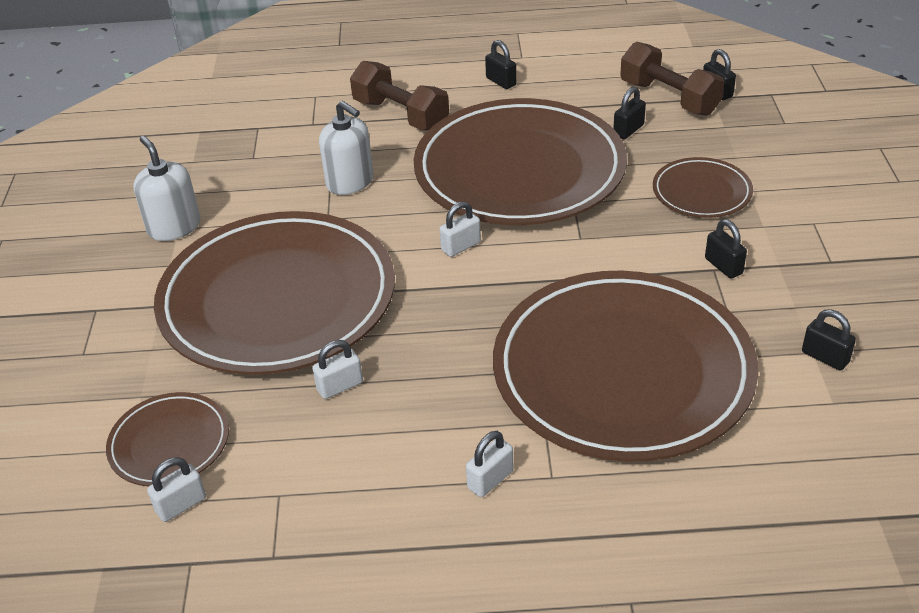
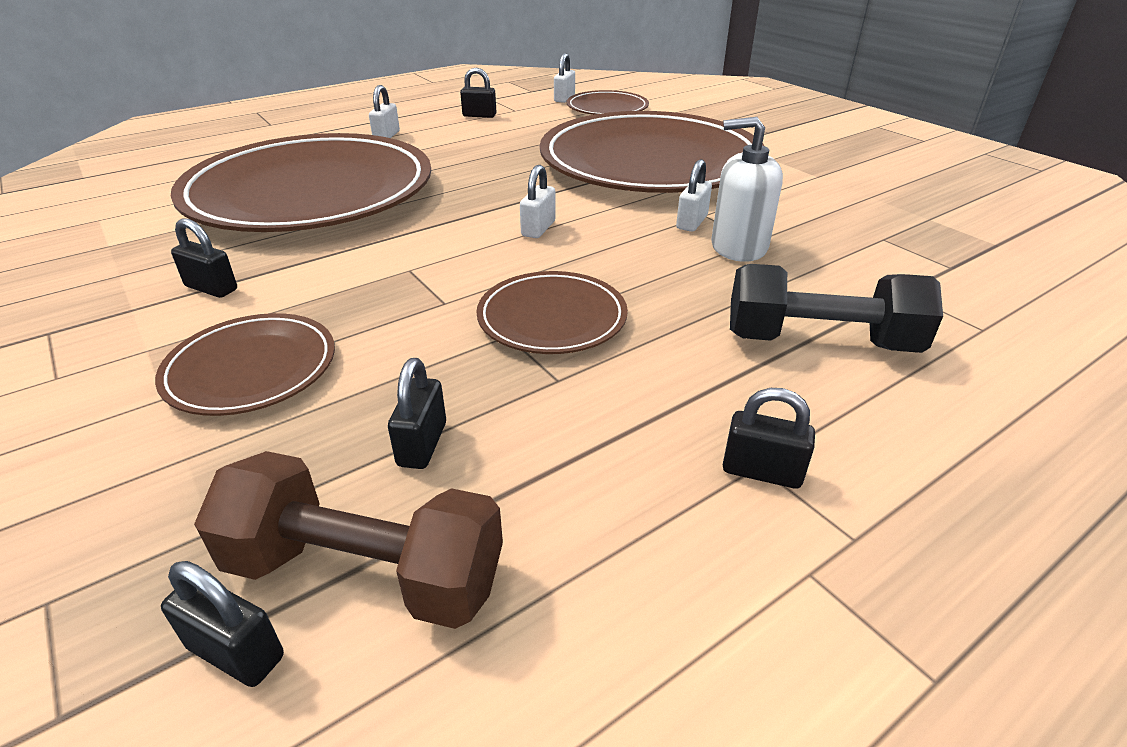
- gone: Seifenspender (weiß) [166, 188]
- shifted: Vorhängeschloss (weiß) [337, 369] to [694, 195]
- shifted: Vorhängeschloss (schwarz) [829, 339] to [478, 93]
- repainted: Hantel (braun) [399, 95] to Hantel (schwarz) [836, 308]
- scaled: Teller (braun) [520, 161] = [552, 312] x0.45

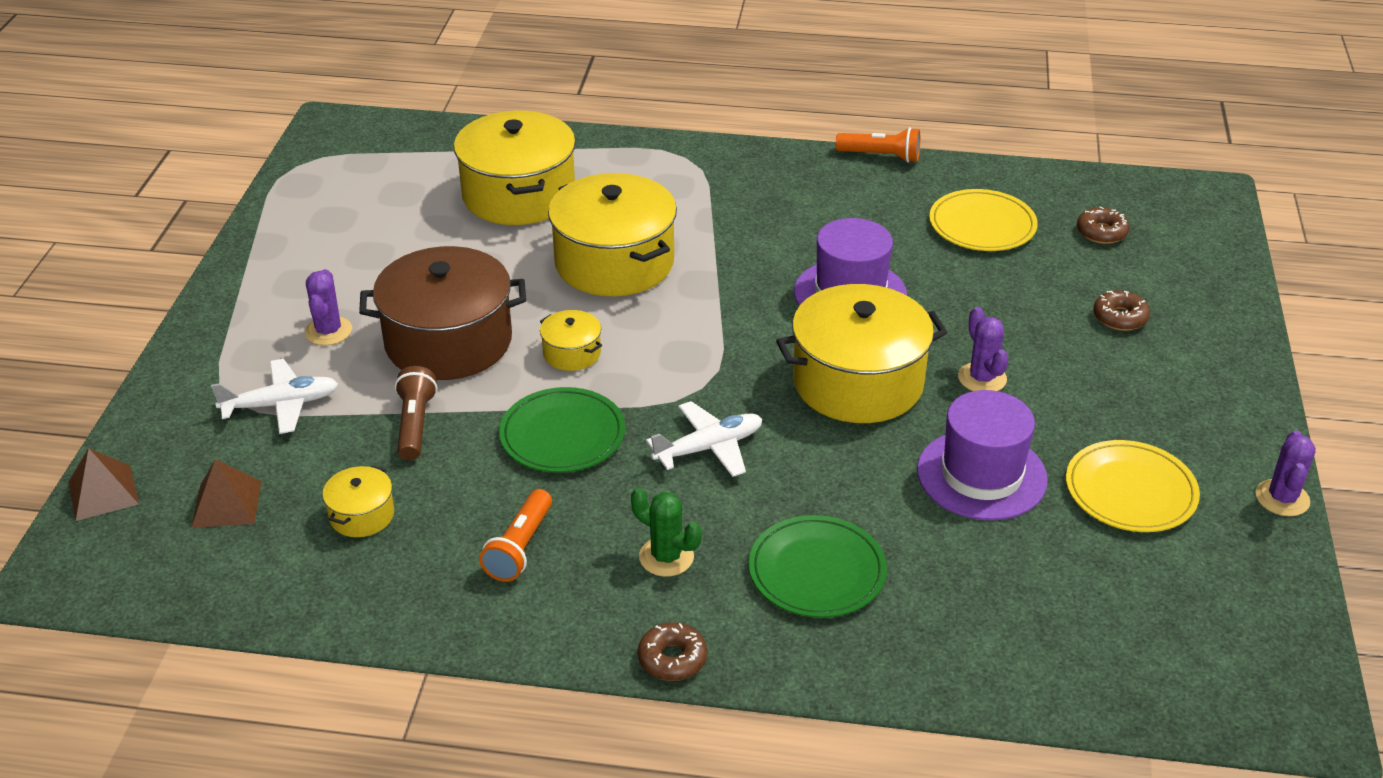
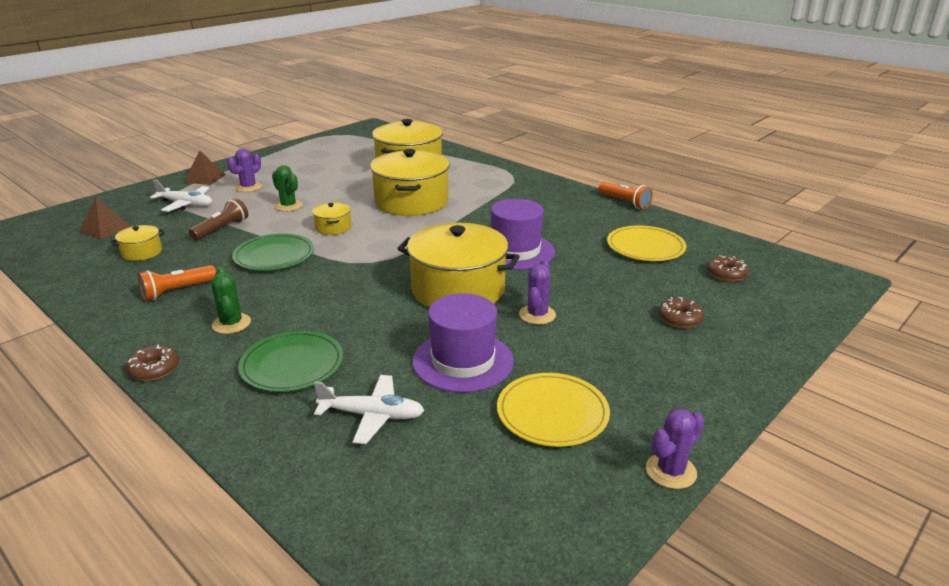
- shifted: Pyramide (braun) [104, 484] to [205, 167]
- shifted: Flugzeug (weiß) [704, 439] to [369, 409]
- swapped: Kochtopf (braun) [442, 313] to Kaktus (grün) [287, 188]

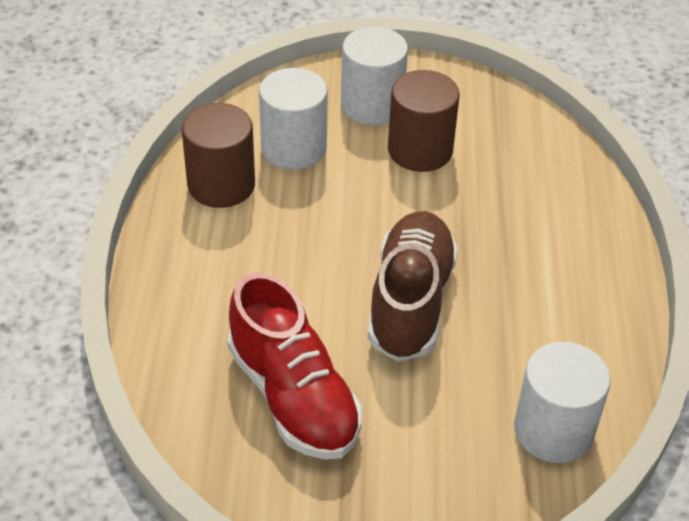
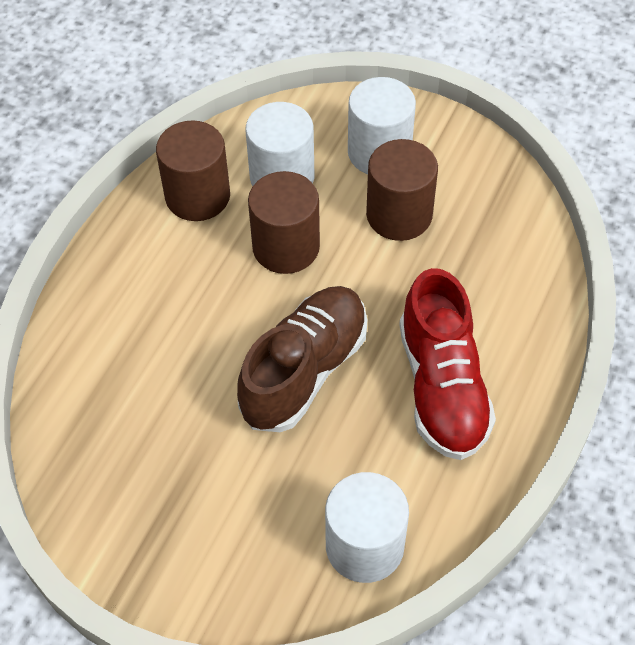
- new: Vollzylinder (braun) [284, 222]
- shifted: Schuh (rot) [294, 366] to [447, 364]

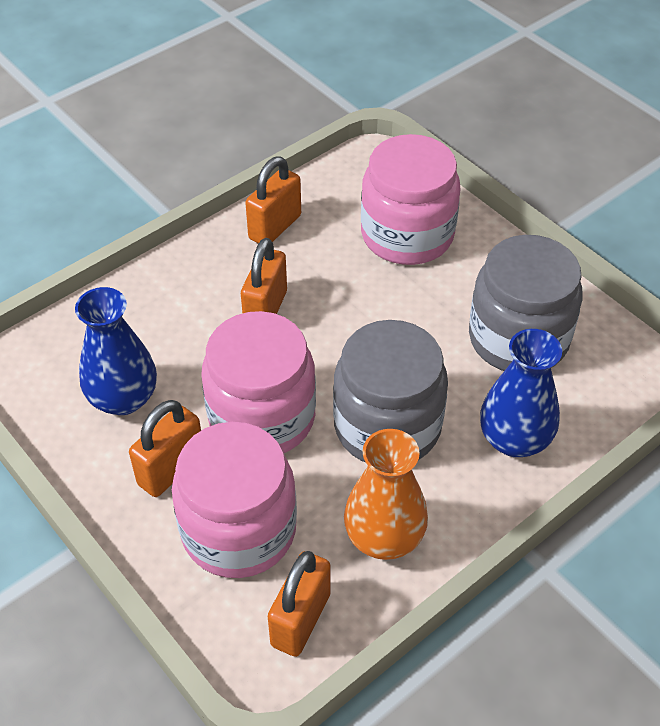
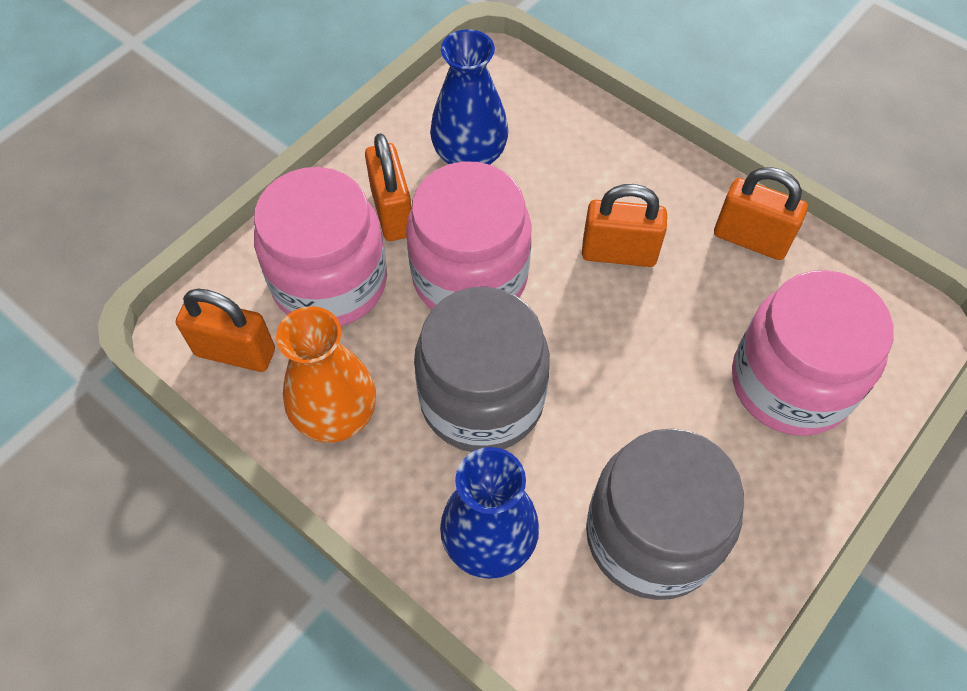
- rotated: Vorhängeschloss (orange) [165, 448] = [388, 187] 45 degrees clockwise

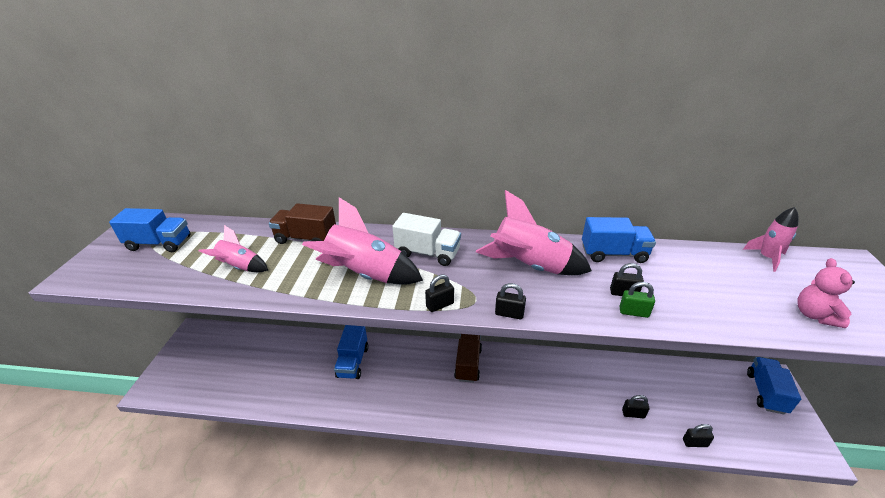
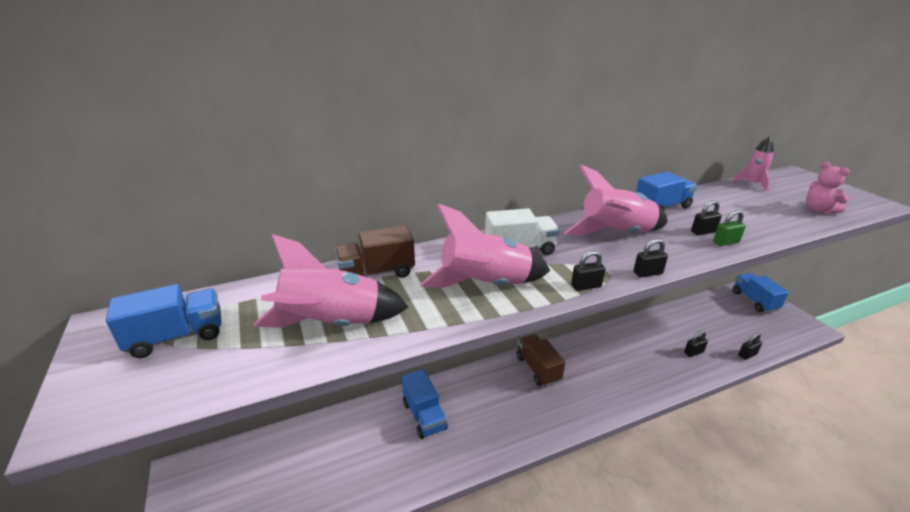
- rotated: Vorhängeschloss (schwarz) [439, 293] = [588, 271] 45 degrees clockwise
- scaled: Rakete (rosa) [233, 248] = [331, 281] x1.78

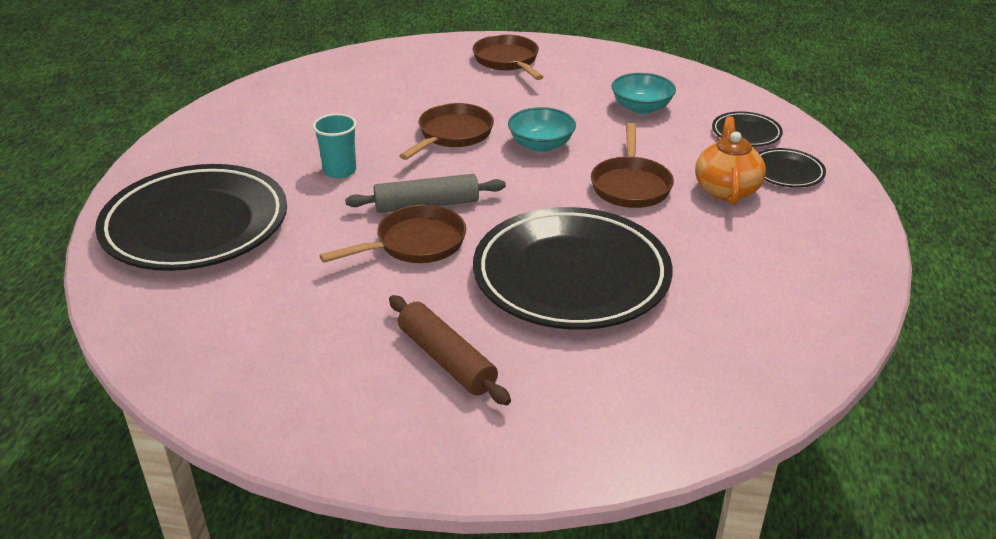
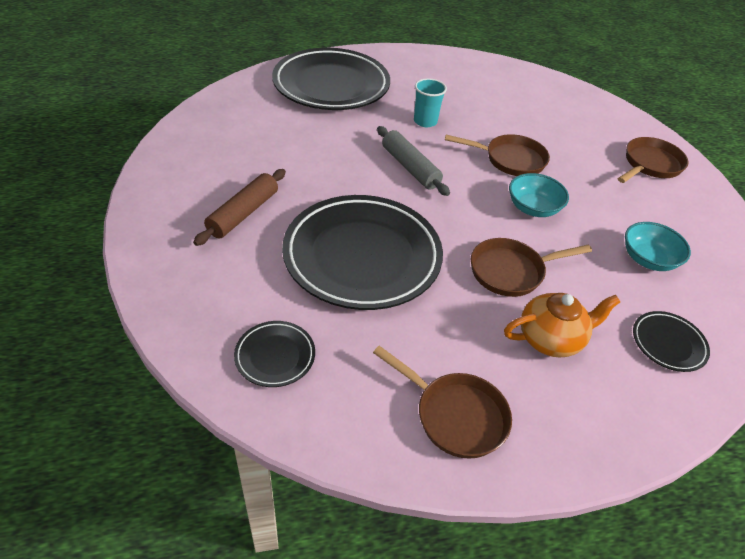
- shifted: Pfanne (braun) [392, 234] to [442, 402]
- shifted: Teller (schwarz) [792, 168] to [274, 354]

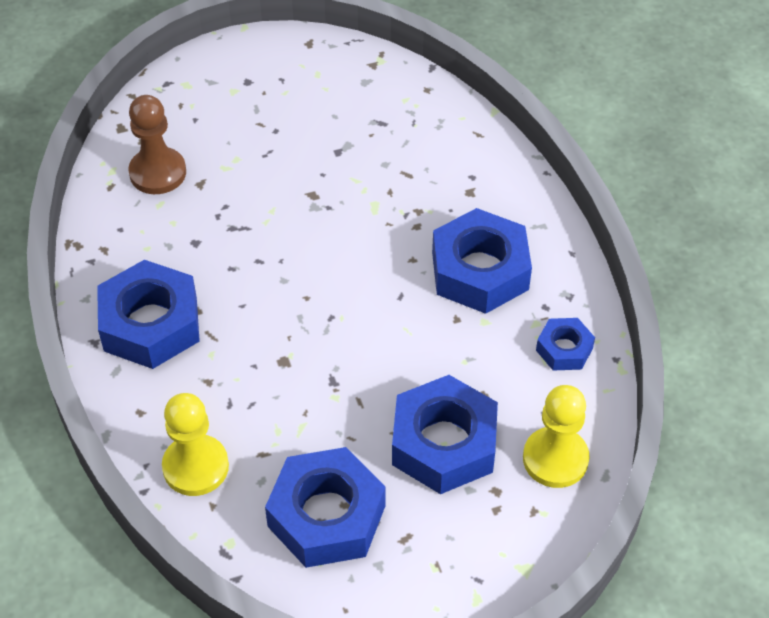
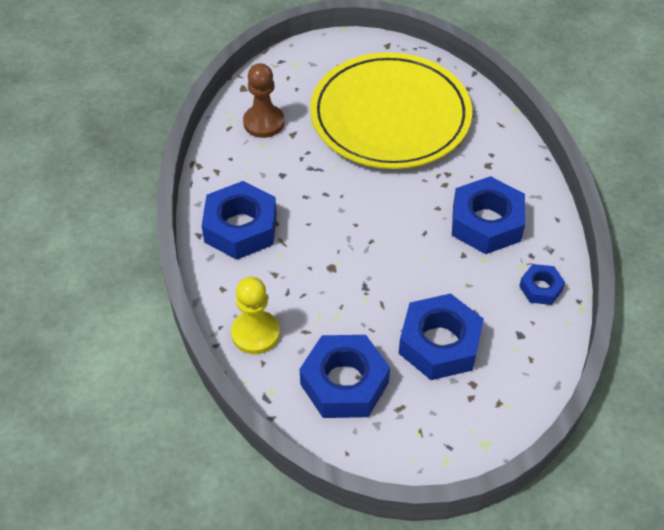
- gone: Bauer (gelb) [556, 436]
- new: Teller (gelb) [391, 110]

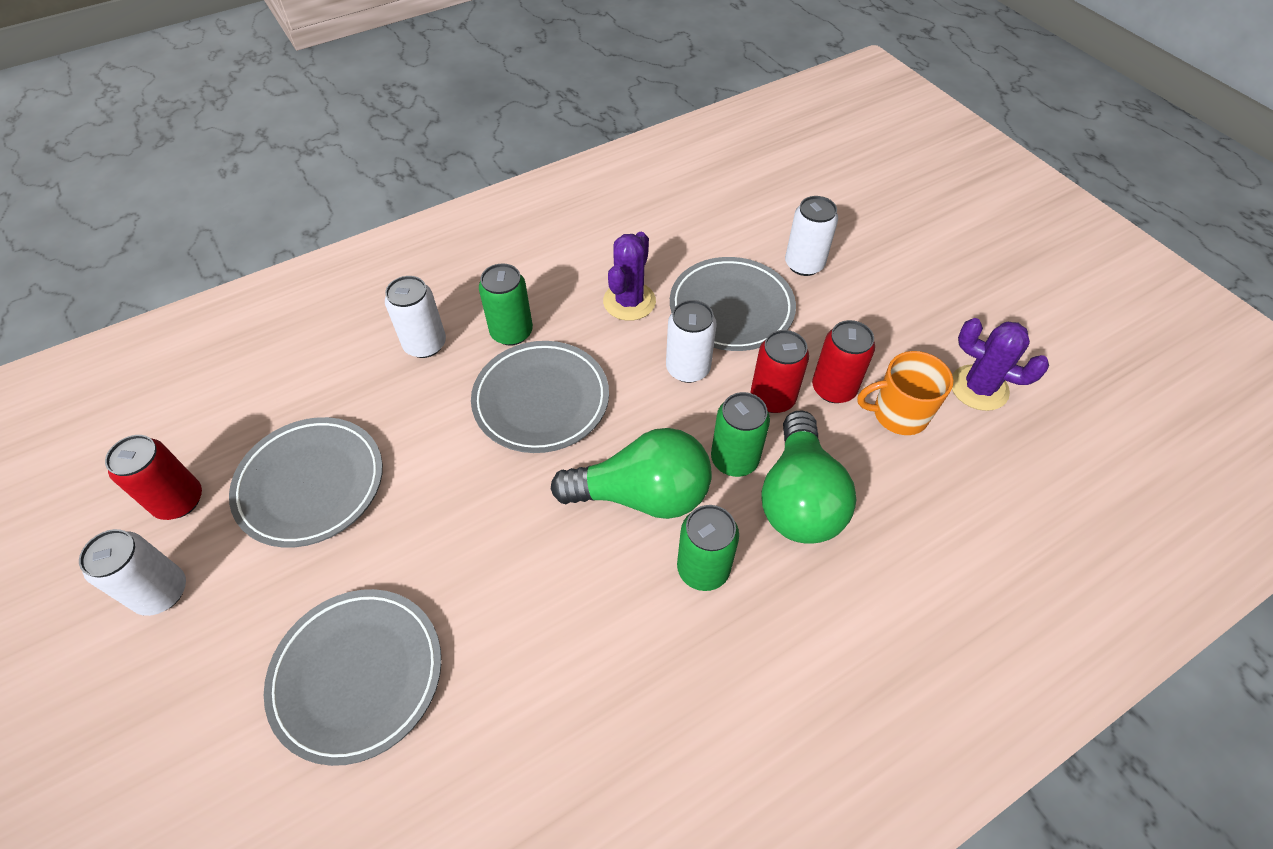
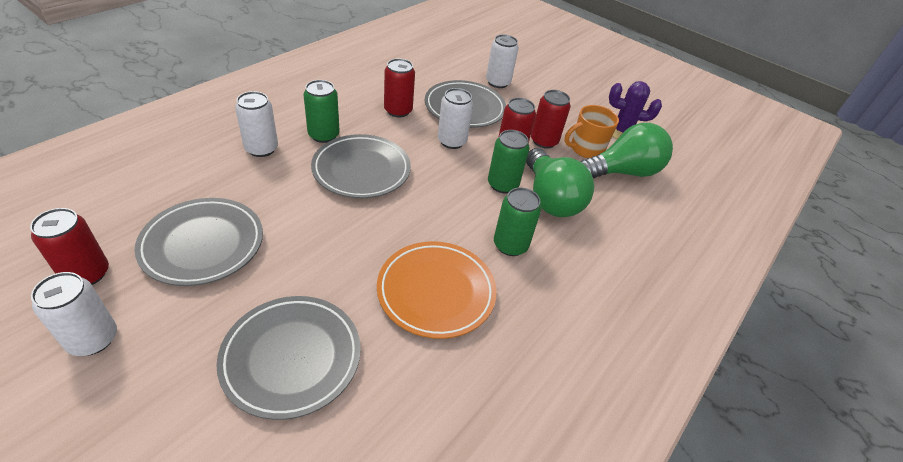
- new: Teller (orange) [437, 290]
- shifted: Glühbirne (grün) [631, 473] to [626, 151]
- swapped: Kaktus (lila) [629, 276] to Dose (rot) [399, 87]

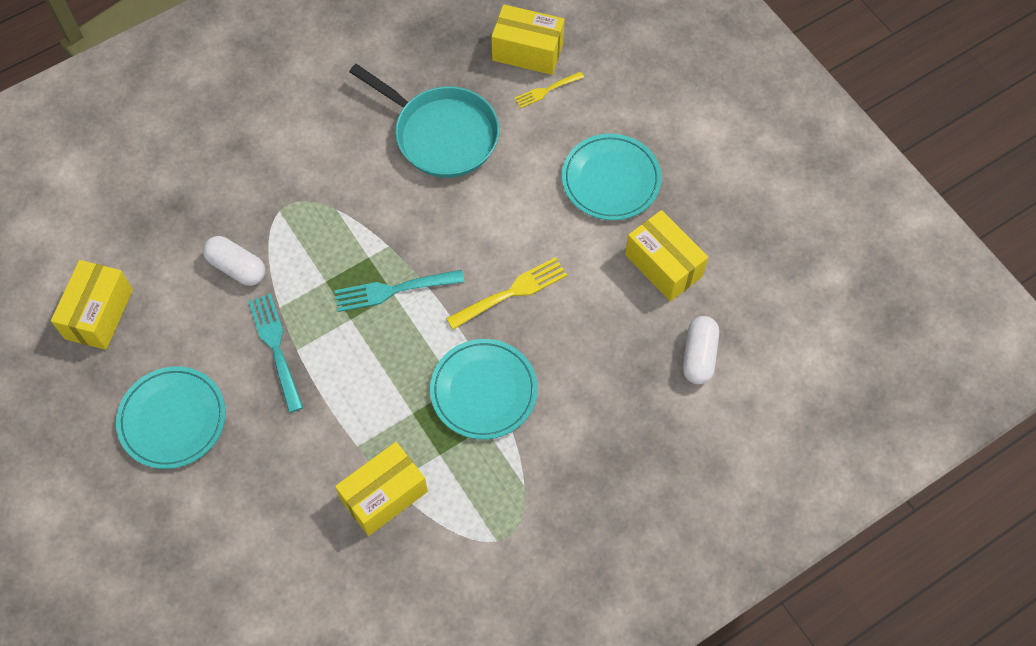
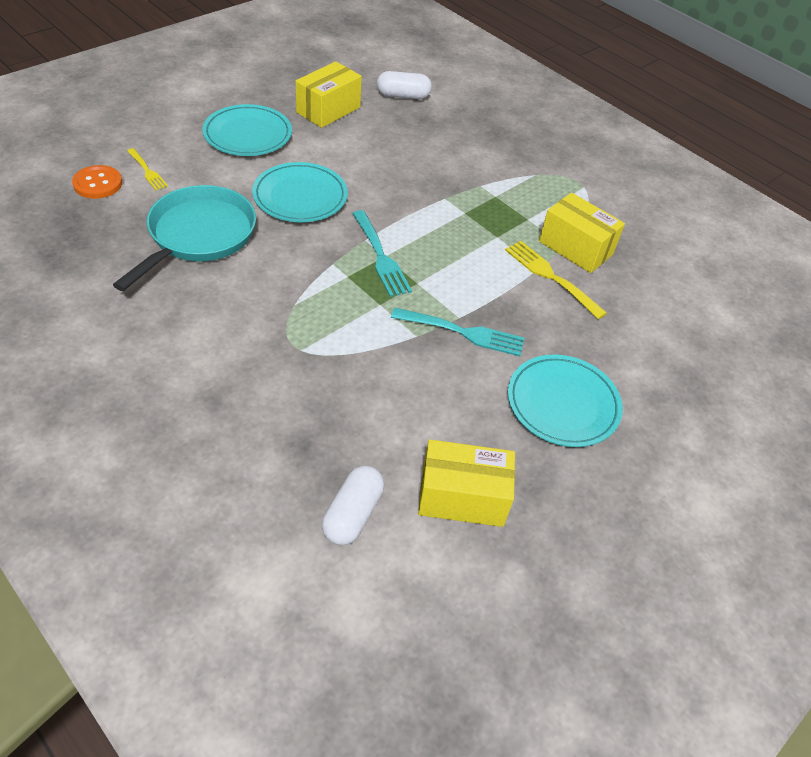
- shifted: Kapsel (weiß) [234, 261] to [353, 505]
- shifted: Teller (türkis) [483, 389] to [300, 192]
- shifted: Gabel (gelb) [506, 293] to [556, 280]
- swapped: Schachtel (gelb) [528, 39] to Knopf (orange) [97, 182]
- rotated: Gabel (türkis) [275, 353] = [458, 331] 135 degrees counterclockwise

